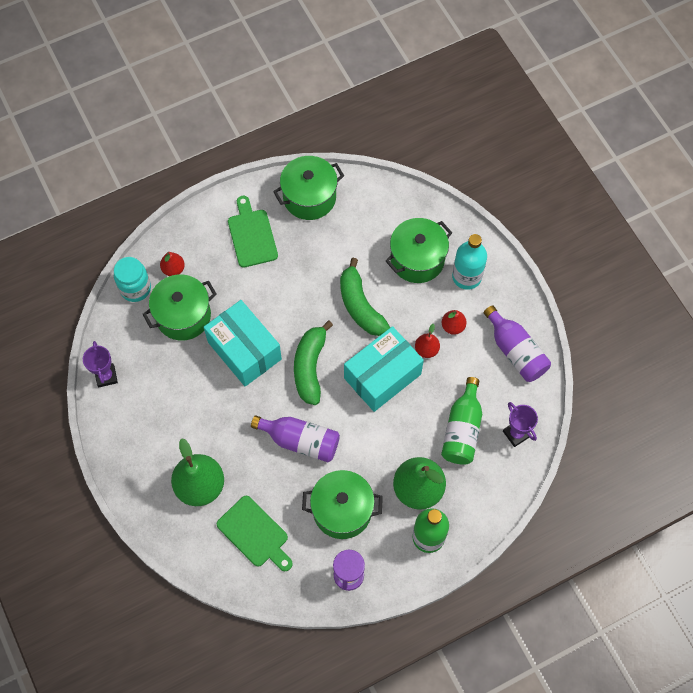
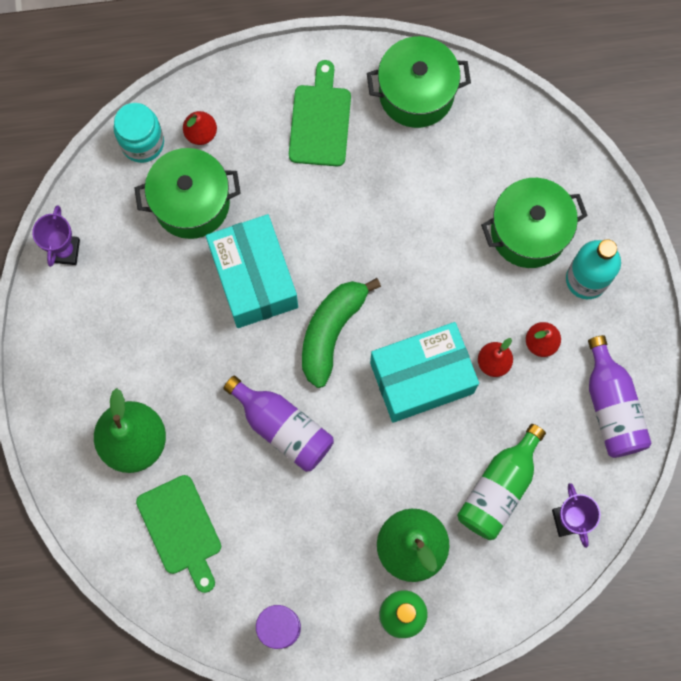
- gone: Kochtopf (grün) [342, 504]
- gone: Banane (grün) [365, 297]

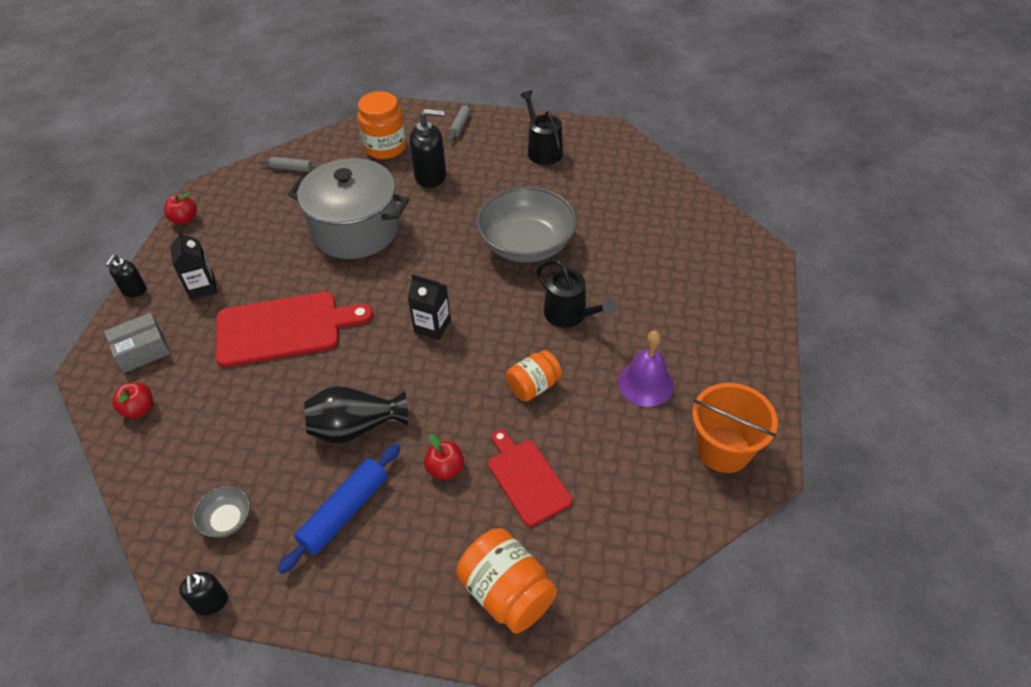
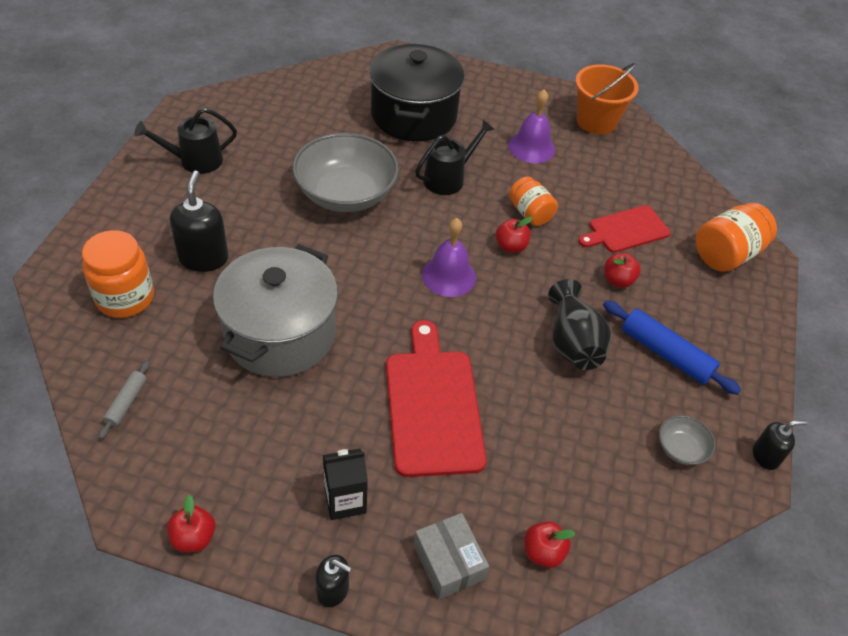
- gone: Nudelholz (grau) [460, 121]
- new: Kochtopf (schwarz) [417, 92]
- new: Apfel (rot) [514, 235]
- swapped: Getränkekarton (schwarz) [429, 307] to Glocke (lila) [449, 257]

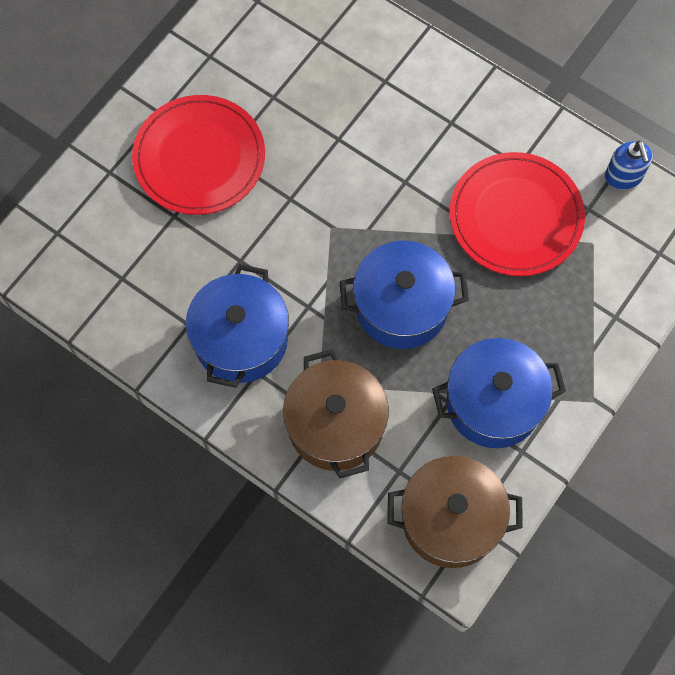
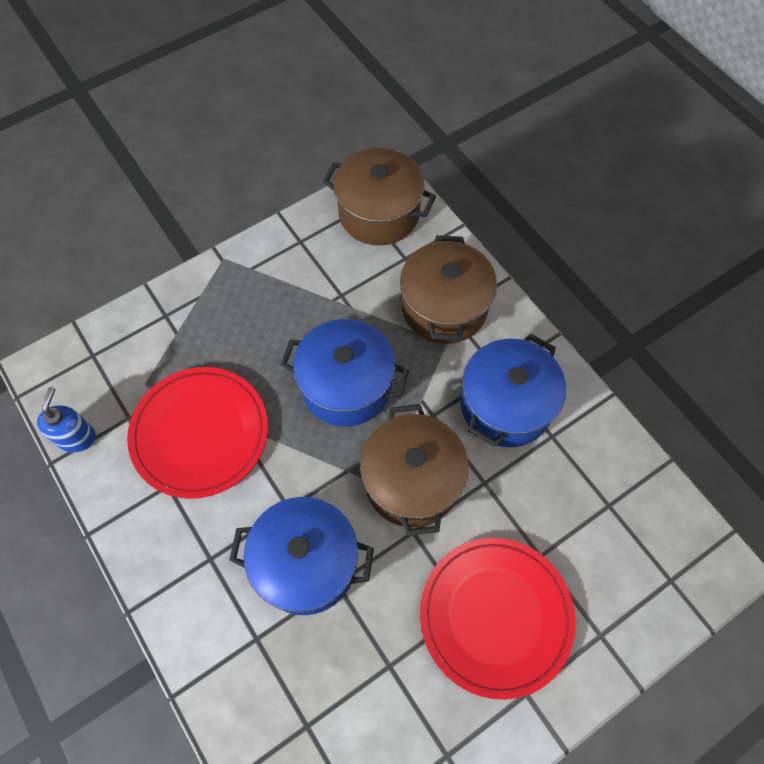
- new: Kochtopf (braun) [414, 470]
- shifted: Kochtopf (blau) [499, 393] to [301, 556]

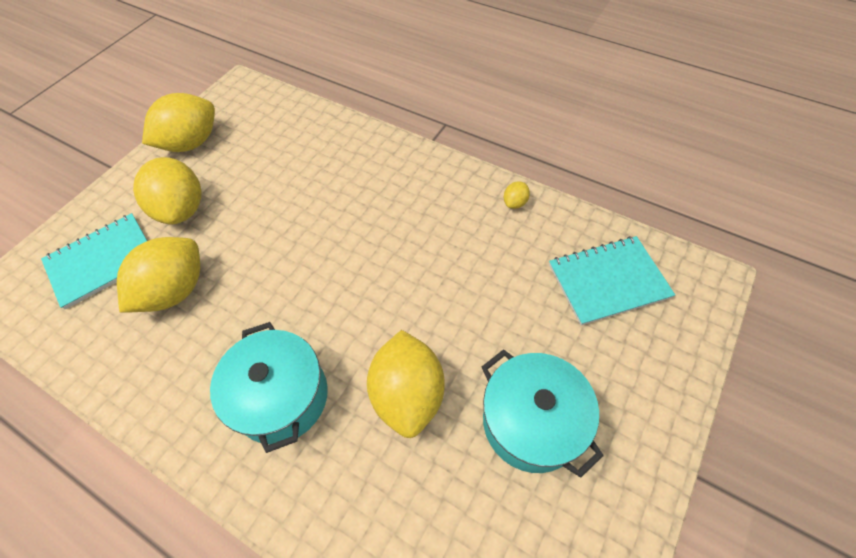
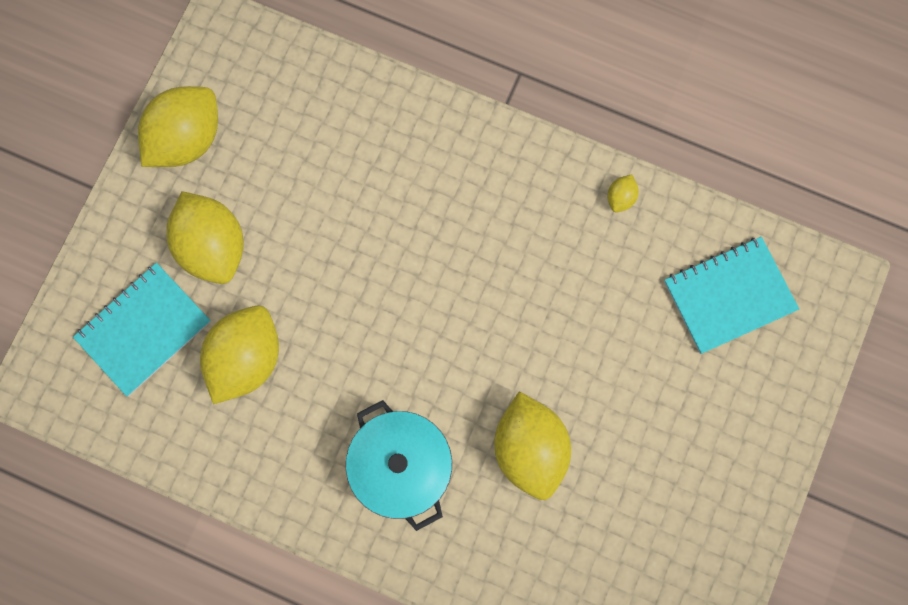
- gone: Kochtopf (türkis) [542, 413]

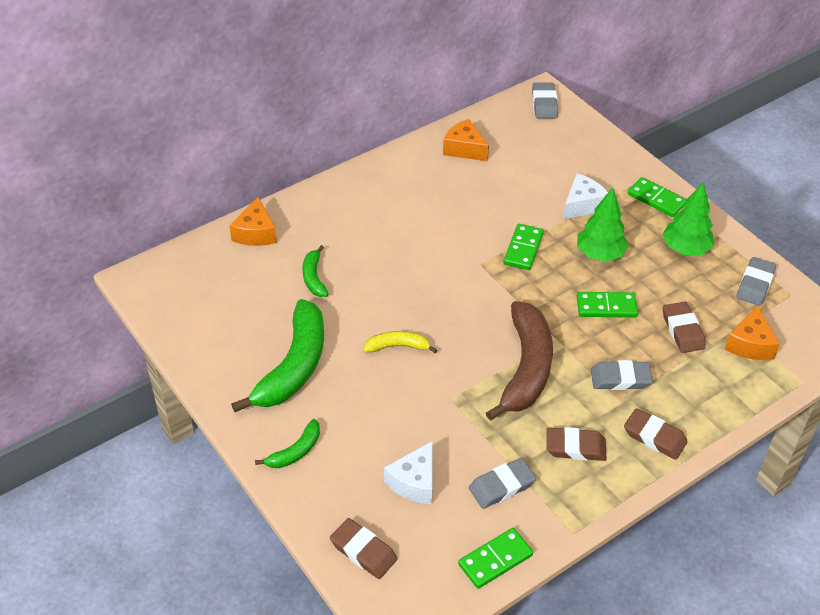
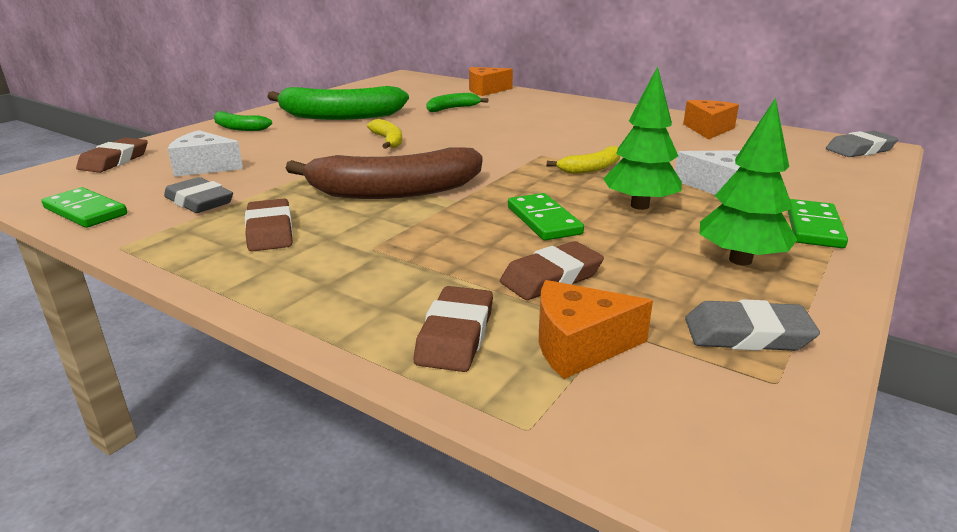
- gone: Radiergummi (grau) [622, 375]
- shifted: Radiergummi (braun) [656, 434] to [453, 329]
- swapped: Dominostein (grün) [523, 247] to Banane (gelb) [583, 160]

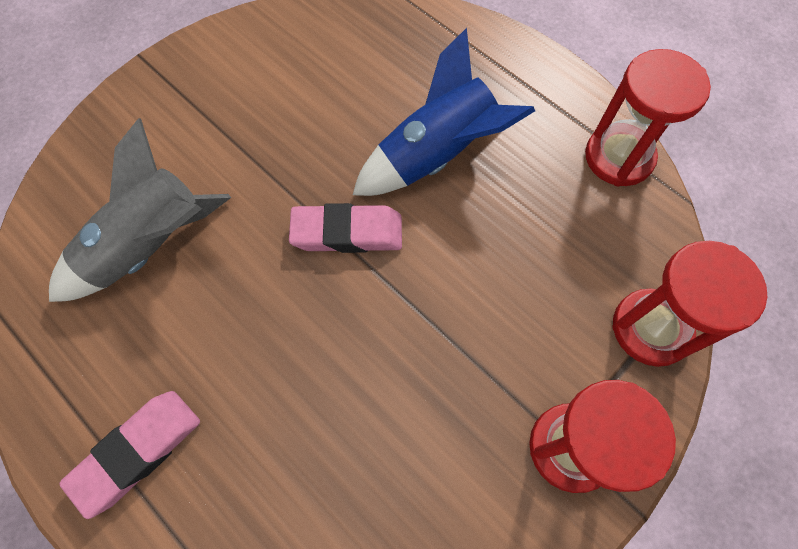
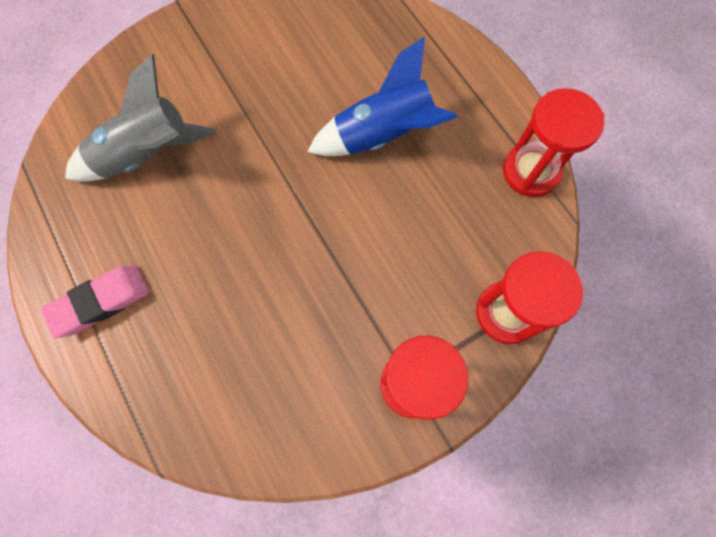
- gone: Radiergummi (rosa) [345, 228]

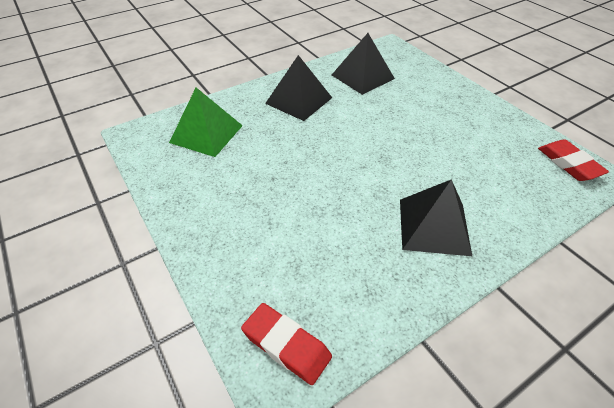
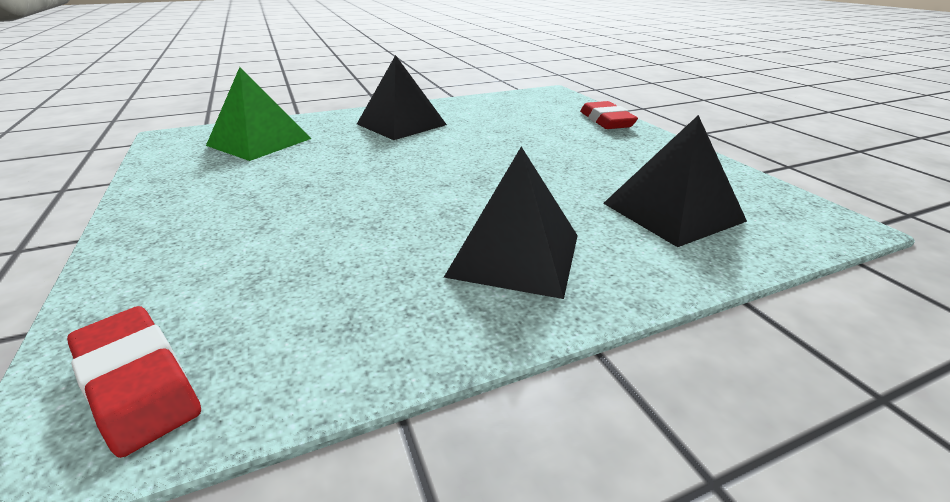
- shifted: Pyramide (schwarz) [363, 64] to [675, 181]
- shifted: Radiergummi (rot) [573, 160] to [609, 115]

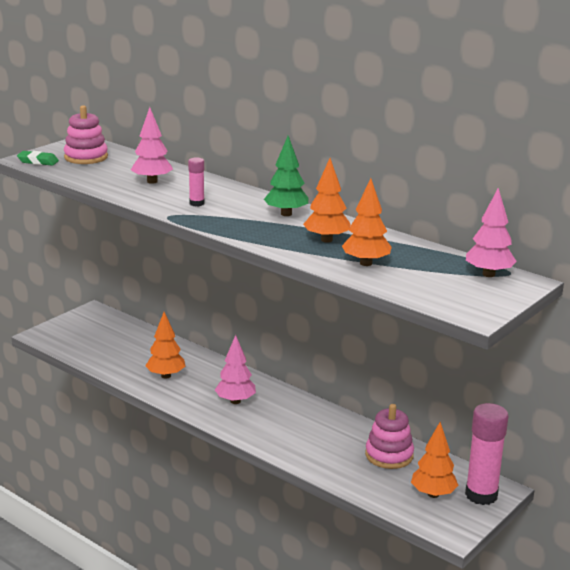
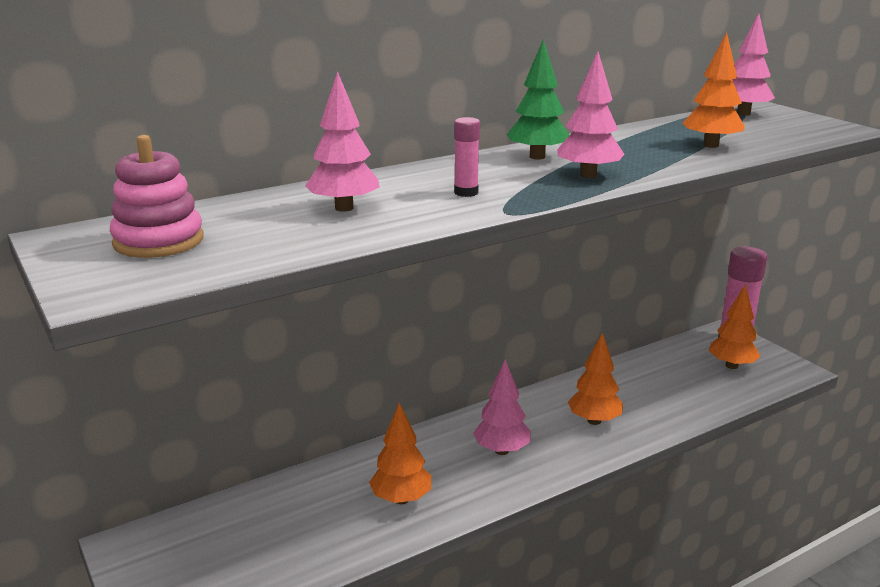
- gone: Radiergummi (grün) [38, 158]
- gone: Stapelspielzeug (rosa) [389, 436]
- new: Baum (rosa) [591, 114]
- shifted: Baum (orange) [326, 200] to [595, 379]

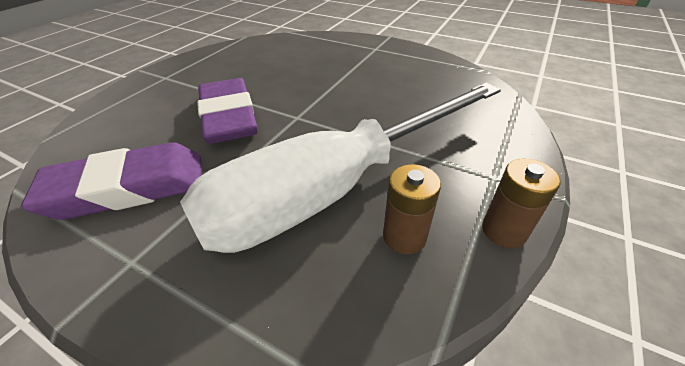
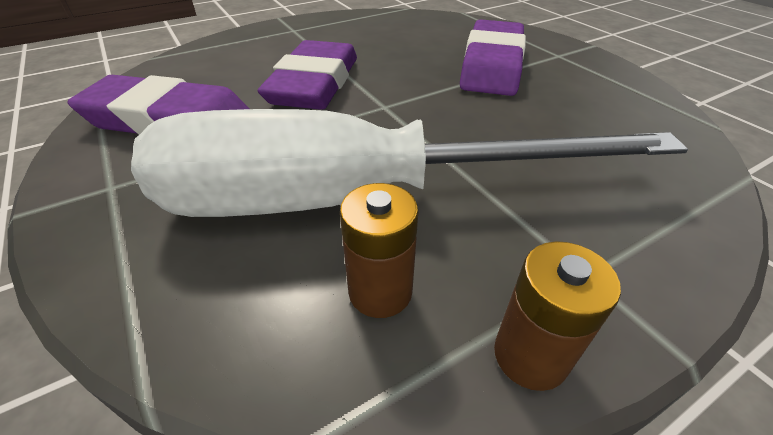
- new: Radiergummi (lila) [493, 57]

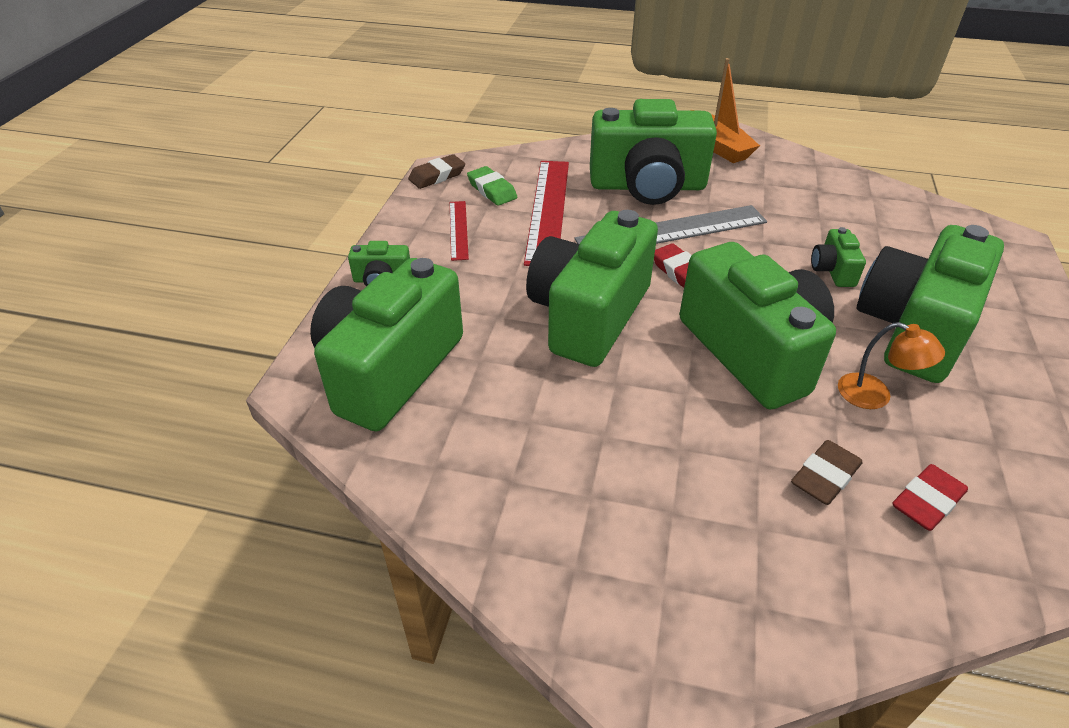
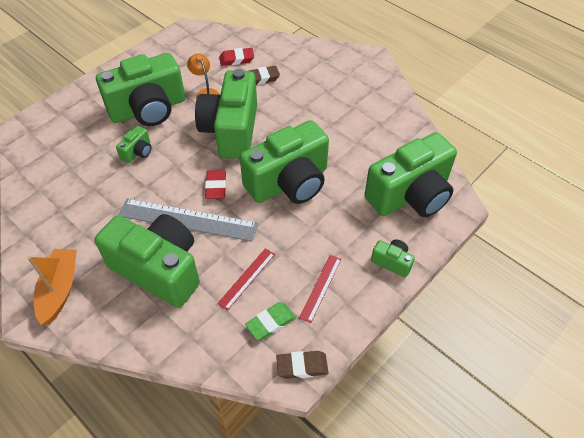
- rotated: Radiergummi (grün) [492, 186] = [270, 321] 60 degrees clockwise
- scaled: Lineal (rot) [546, 213] = [246, 279] x0.52

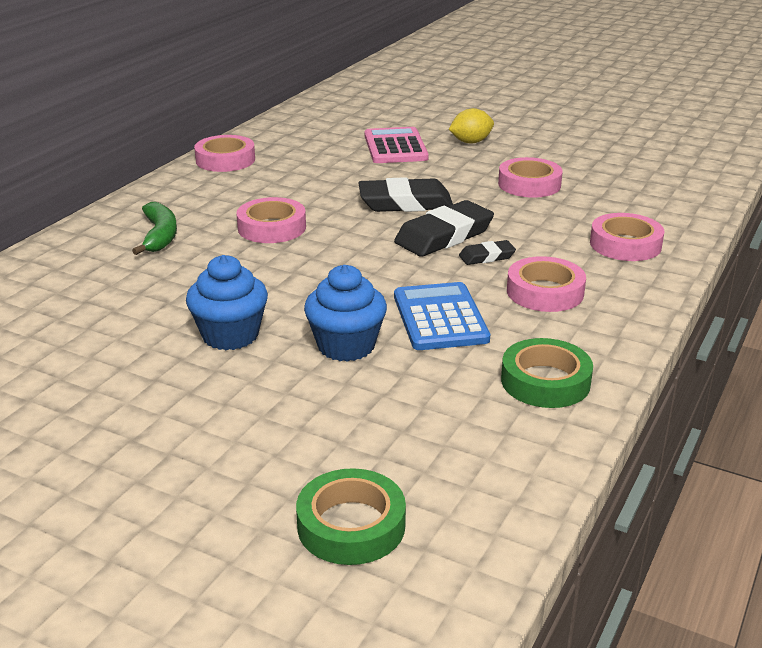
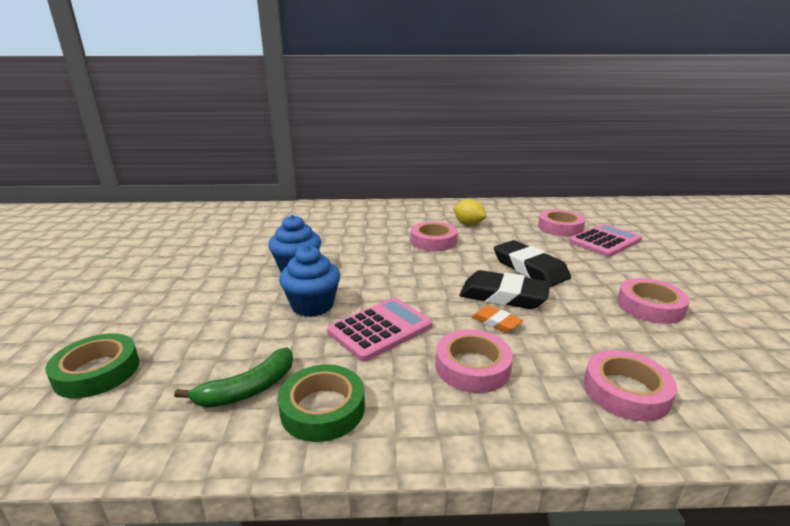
- shifted: Banane (grün) [154, 228] to [233, 377]
- shifted: Klebeband (rosa) [224, 153] to [561, 223]
- shifted: Zitrone (gelb) [471, 126] to [470, 212]
- repainted: Taschenrechner (blau) [442, 316] to Taschenrechner (rosa) [380, 329]
- repainted: Radiergummi (schwarz) [487, 252] to Radiergummi (orange) [497, 319]

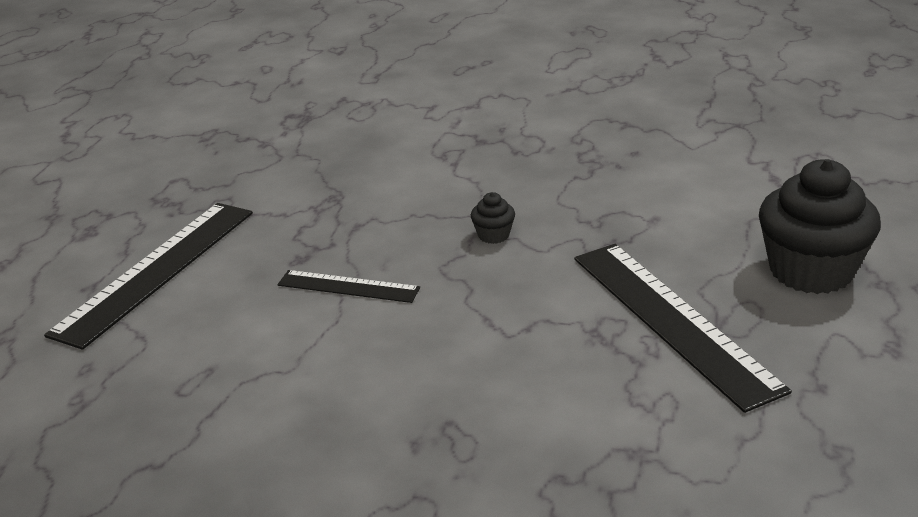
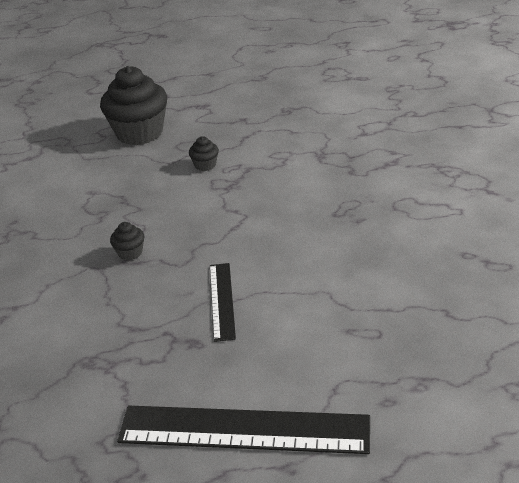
- swapped: Lineal (schwarz) [683, 328] to Muffin (schwarz) [204, 153]

